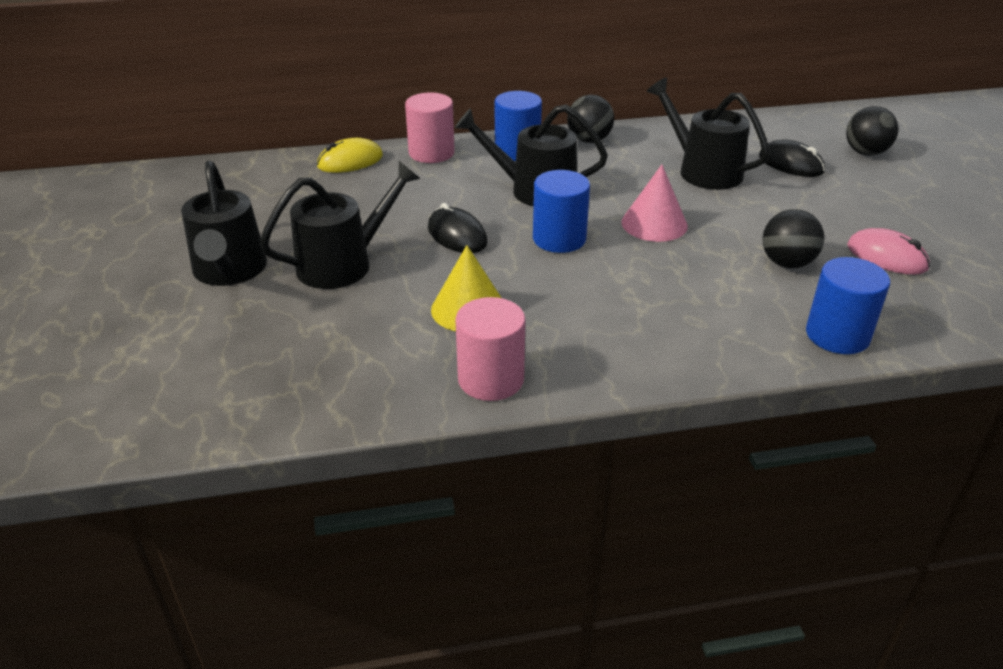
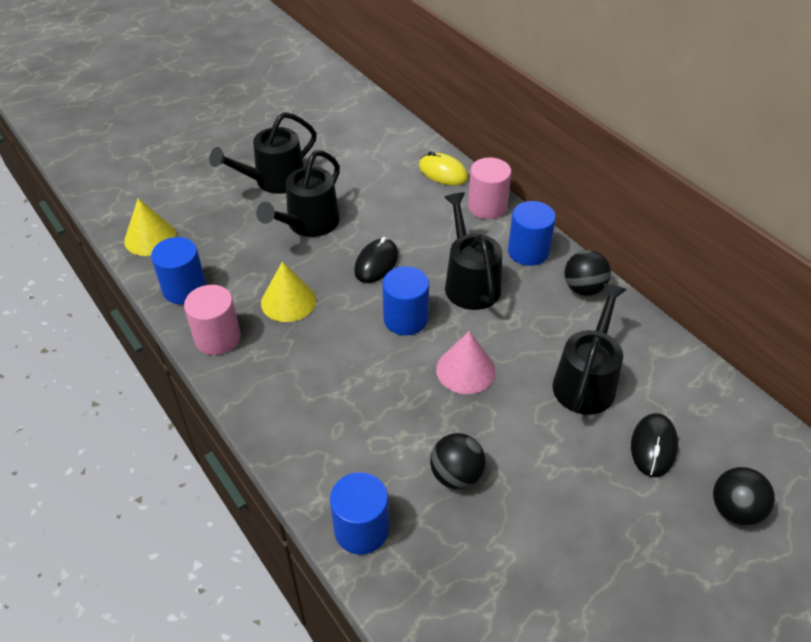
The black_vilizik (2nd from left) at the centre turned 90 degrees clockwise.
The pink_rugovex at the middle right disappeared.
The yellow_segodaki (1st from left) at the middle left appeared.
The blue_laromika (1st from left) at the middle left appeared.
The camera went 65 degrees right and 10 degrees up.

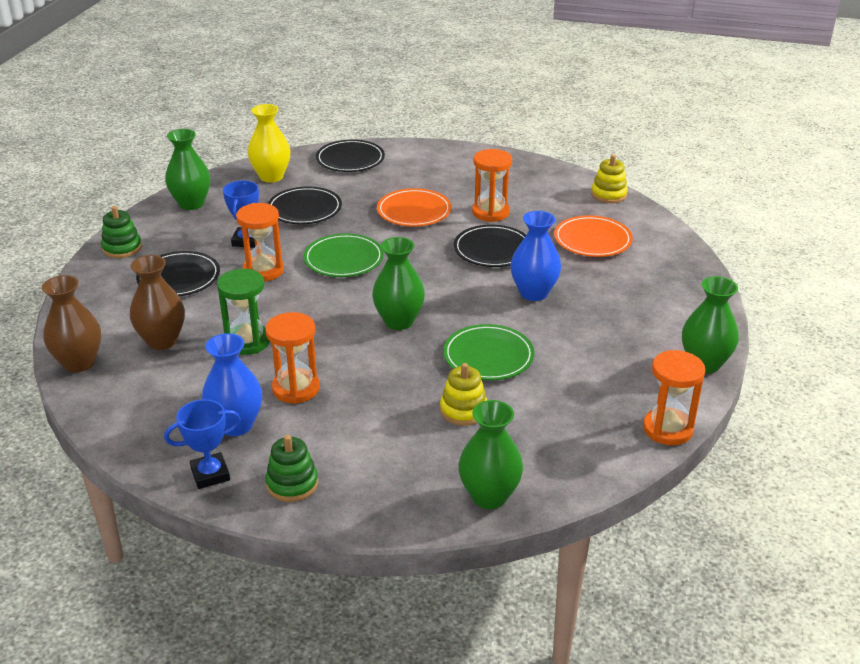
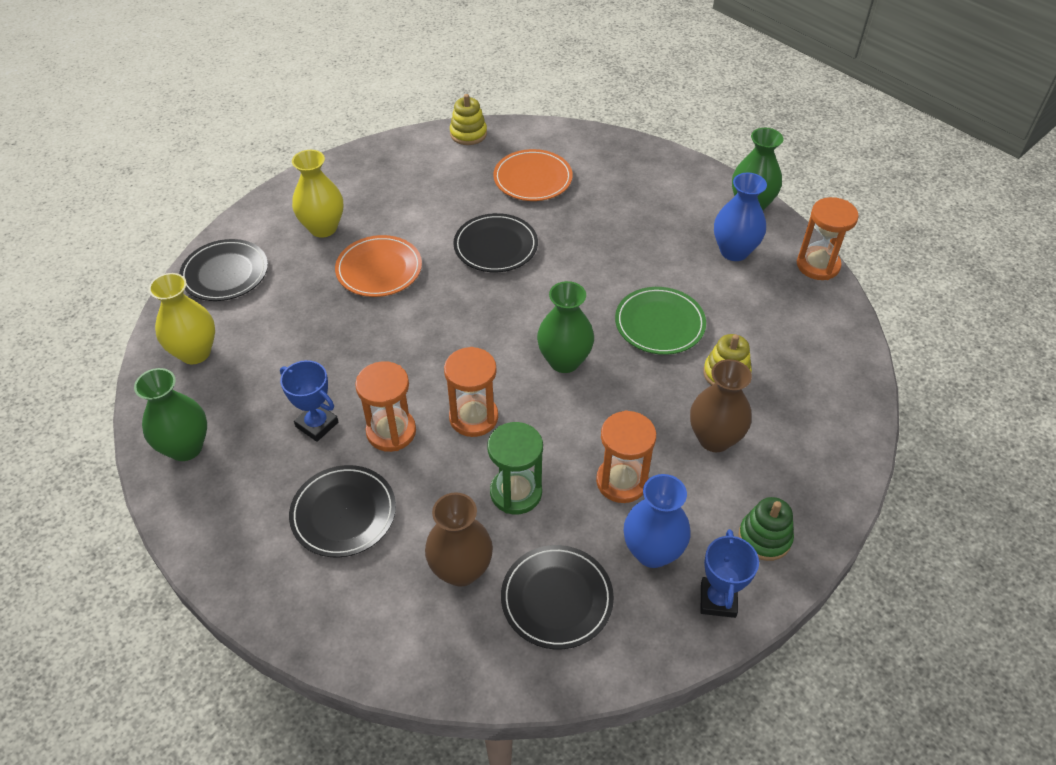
The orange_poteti (3rd from left in the first image) moved from the top centre to the centre.
The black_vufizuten (2nd from left in the first image) moved from the top centre to the bottom centre.
The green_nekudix (1st from left) at the middle left disappeared.
The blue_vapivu (2nd from left) moved from the centre to the top right.
The green_vufizuten (1st from left) at the centre disappeared.
The brown_vapivu (1st from left in the first image) moved from the middle left to the middle right.
The green_vapivu (3rd from left) at the bottom centre disappeared.
The yellow_vapivu (2nd from left) at the top left appeared.
The camera went 60 degrees left and 15 degrees up.

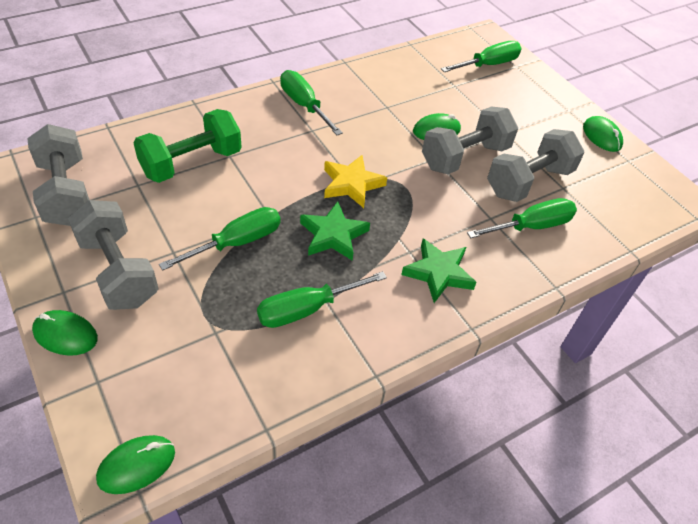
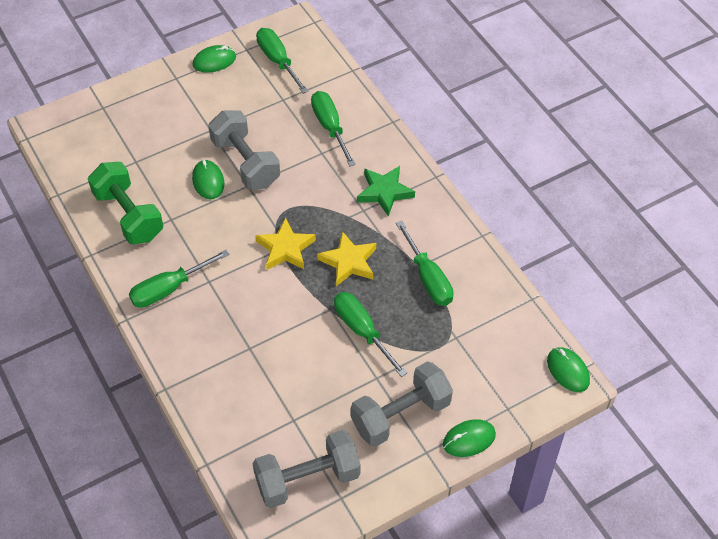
The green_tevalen (4th from left in the first image) moved from the top right to the top centre.
The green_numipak moved from the top left to the middle left.
The grey_numipak (4th from left) at the top right disappeared.
The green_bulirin (1st from left) at the centre became the yellow_bulirin (2nd from left) at the centre.
The green_rugovex (1st from left in the first image) at the middle left turned 45 degrees clockwise.
The camera went 85 degrees left and 5 degrees up.

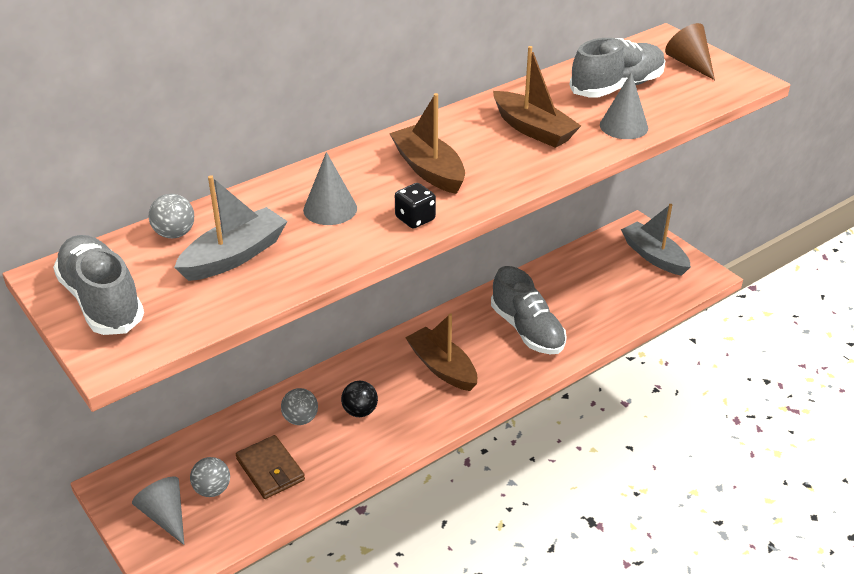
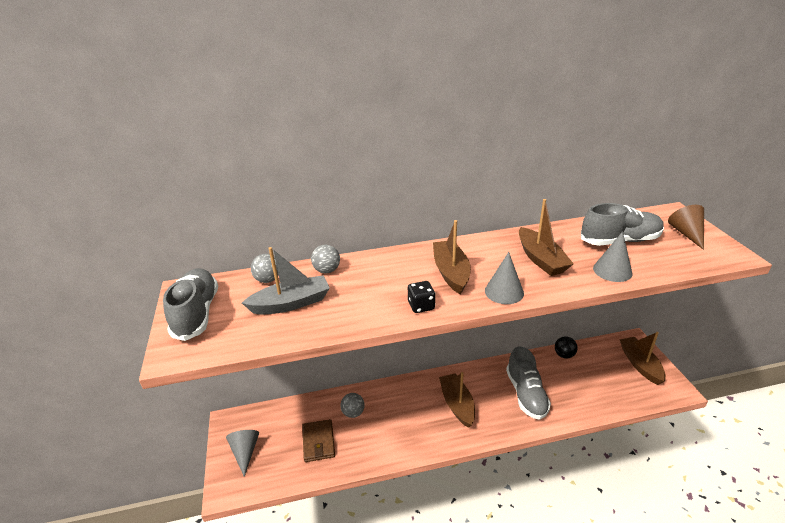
The grey_segodaki (2nd from left) moved from the top centre to the centre.
The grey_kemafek (2nd from left) at the middle right became the brown_kemafek (4th from left) at the bottom right.
The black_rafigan moved from the bottom centre to the middle right.
The grey_rafigan (2nd from left) moved from the bottom left to the centre.
The camera went 25 degrees right and 5 degrees down.

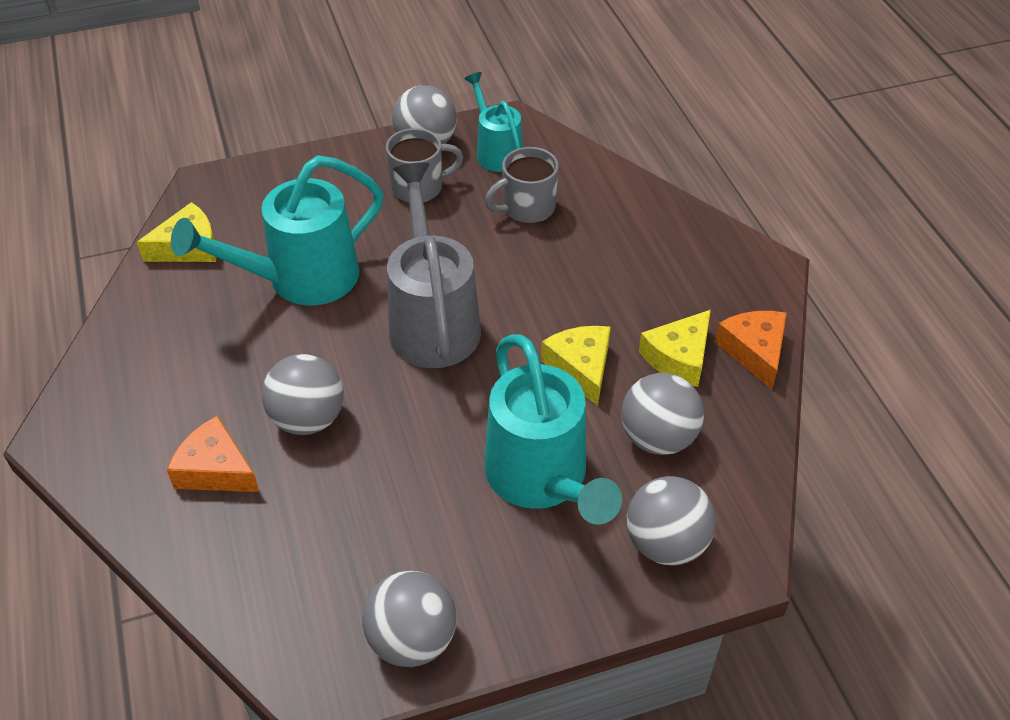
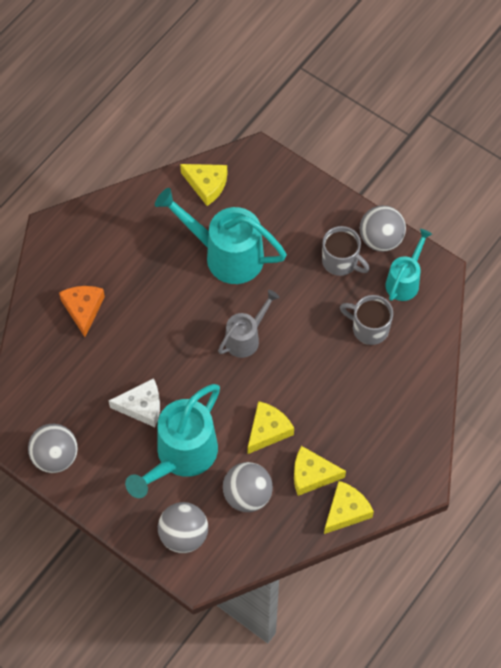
The grey_vilizik at the centre changed to 0.58 times the size.
The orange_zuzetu (2nd from left) at the middle right became the yellow_zuzetu (4th from left) at the bottom right.
The grey_rafigan (1st from left) at the middle left disappeared.
The white_zuzetu at the middle left appeared.
The camera went 55 degrees right and 15 degrees up.

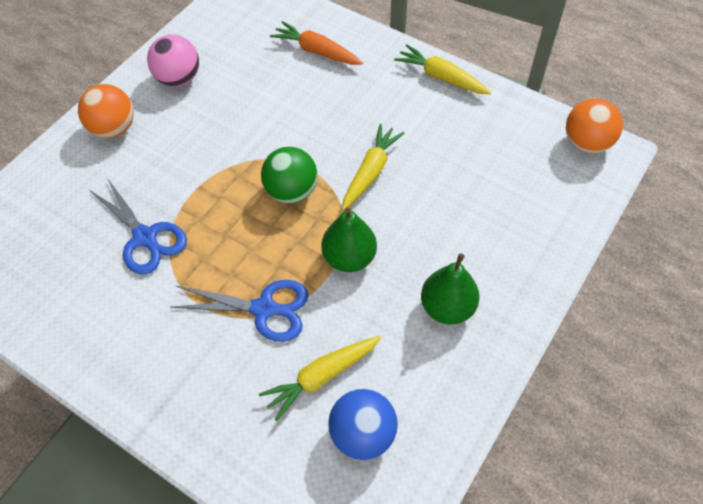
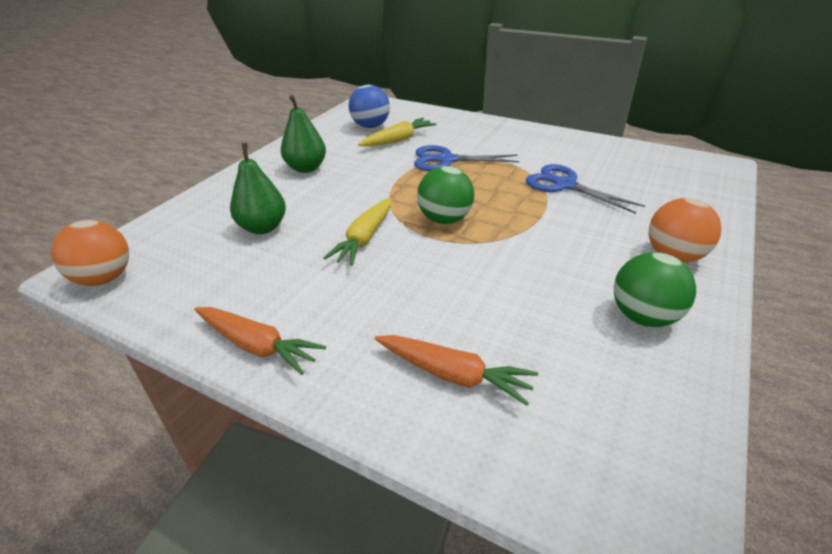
The pink_rafigan at the top left became the green_rafigan (2nd from left) at the middle right.
The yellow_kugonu (3rd from left) at the top centre became the orange_kugonu (1st from left) at the middle left.
The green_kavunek (1st from left) moved from the centre to the middle left.
The camera went 175 degrees right and 20 degrees down.

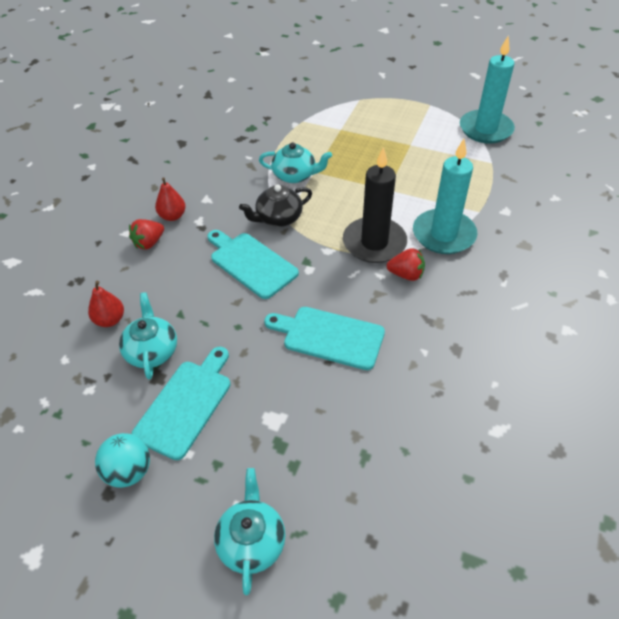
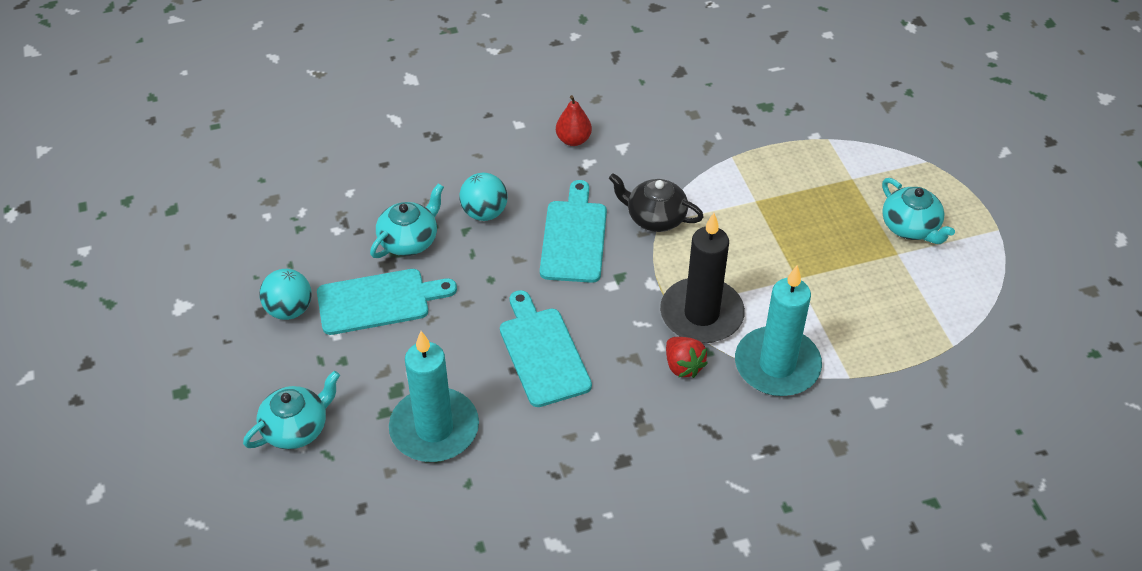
The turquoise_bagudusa (2nd from left in the first image) moved from the top right to the bottom centre.
The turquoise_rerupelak (3rd from left) moved from the top centre to the middle right.
The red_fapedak (1st from left) at the middle left disappeared.
The red_kavunek (1st from left) at the middle left disappeared.
The turquoise_rafigan (2nd from left) at the centre appeared.
The camera went 50 degrees right and 0 degrees up.

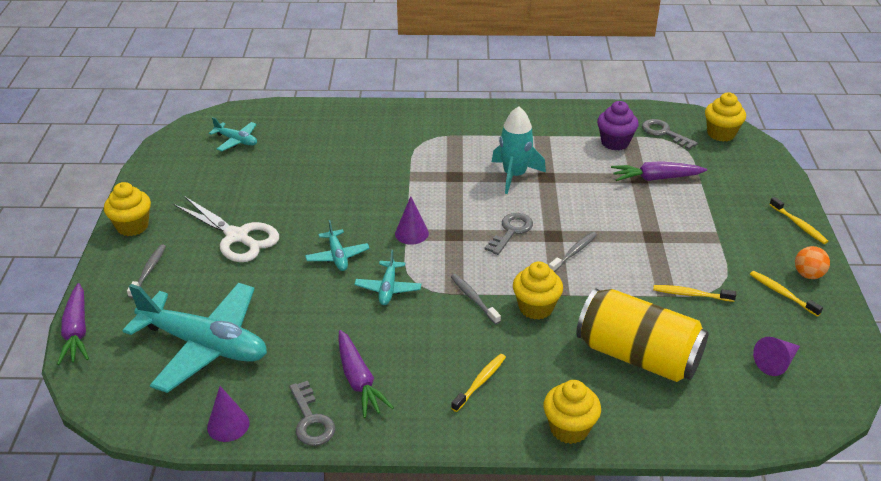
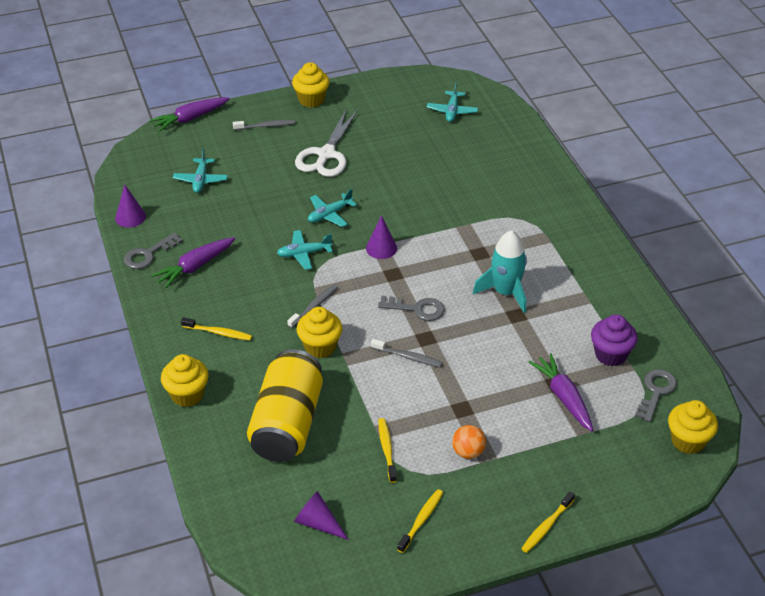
The orange_rafigan moved from the middle right to the bottom centre.
The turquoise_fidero (1st from left) at the bottom left changed to 0.46 times the size.
The camera went 70 degrees right and 5 degrees up.

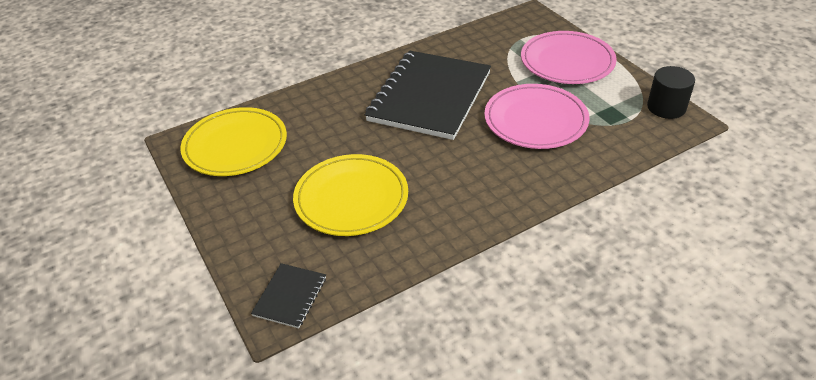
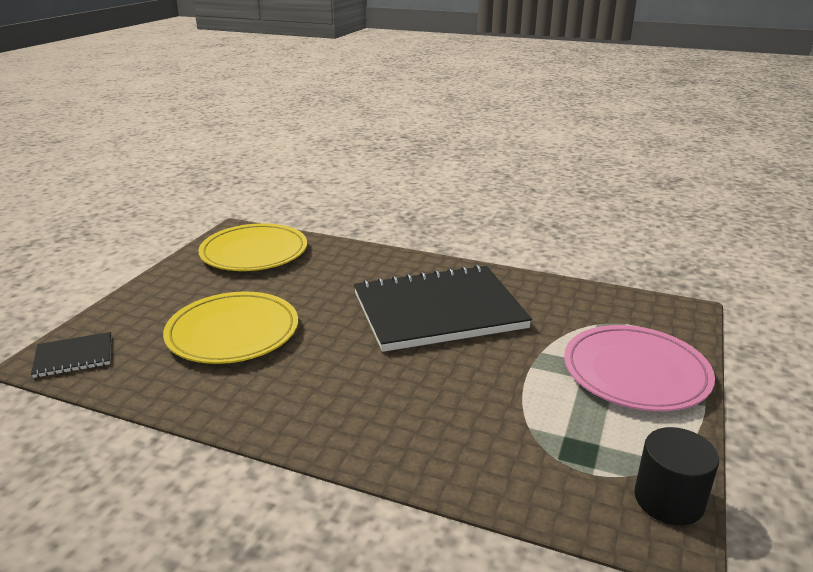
The pink_vufizuten (1st from left) at the top centre disappeared.
The camera went 50 degrees right and 15 degrees down.

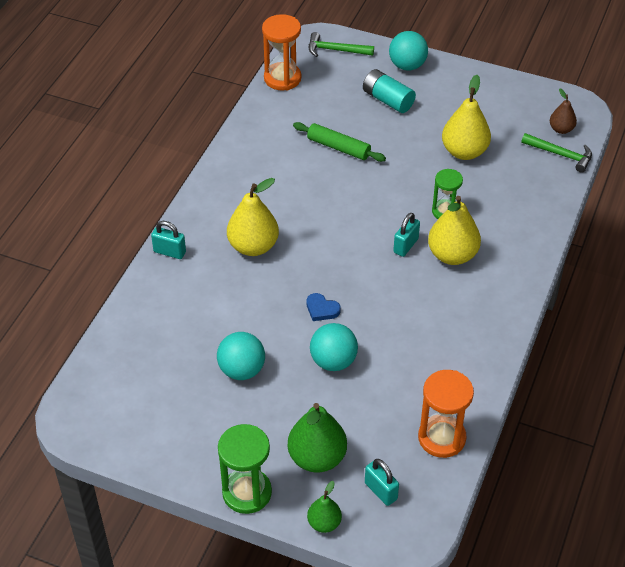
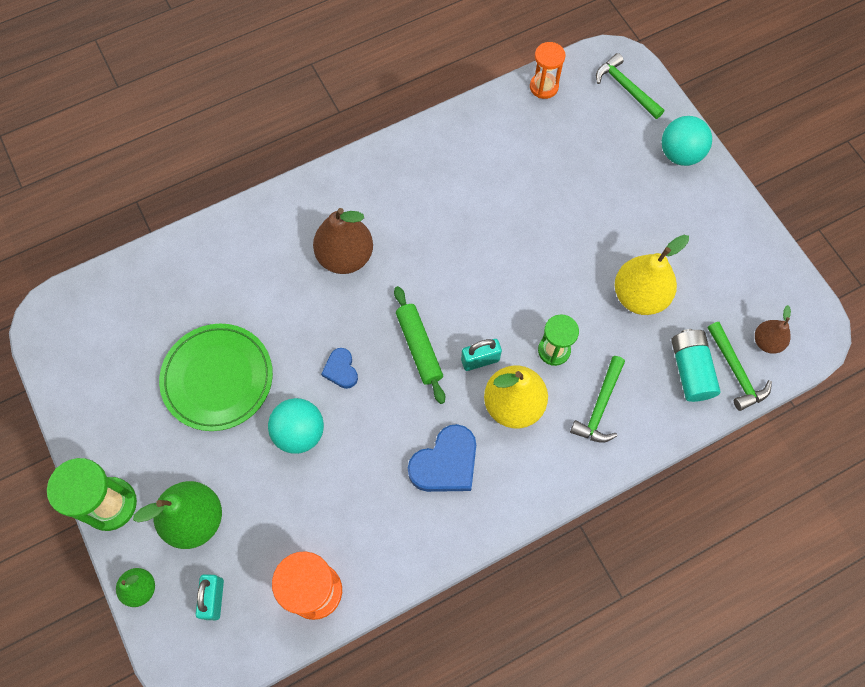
The orange_poteti (1st from left in the first image) at the top centre changed to 0.65 times the size.
The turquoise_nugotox moved from the top centre to the middle right.
The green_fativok moved from the top centre to the centre.
The yellow_kavunek (1st from left) at the centre became the brown_kavunek (1st from left) at the centre.
The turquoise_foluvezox (1st from left) at the middle left disappeared.
The turquoise_rafigan (1st from left) at the centre was replaced by the green_vufizuten at the middle left.
The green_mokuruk (1st from left) at the middle right appeared.
The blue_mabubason (2nd from left) at the bottom centre appeared.
The camera went 40 degrees right and 20 degrees up.

